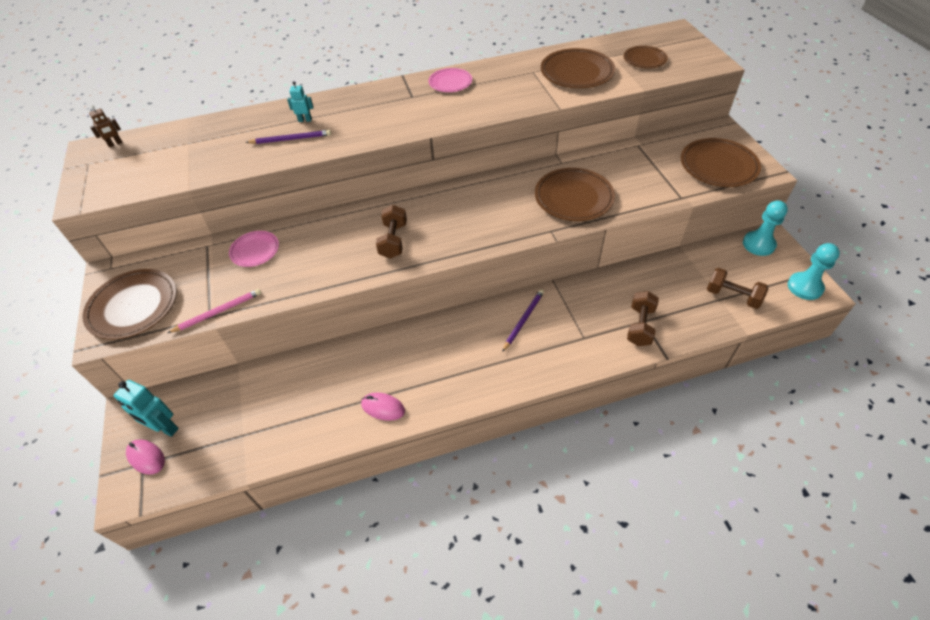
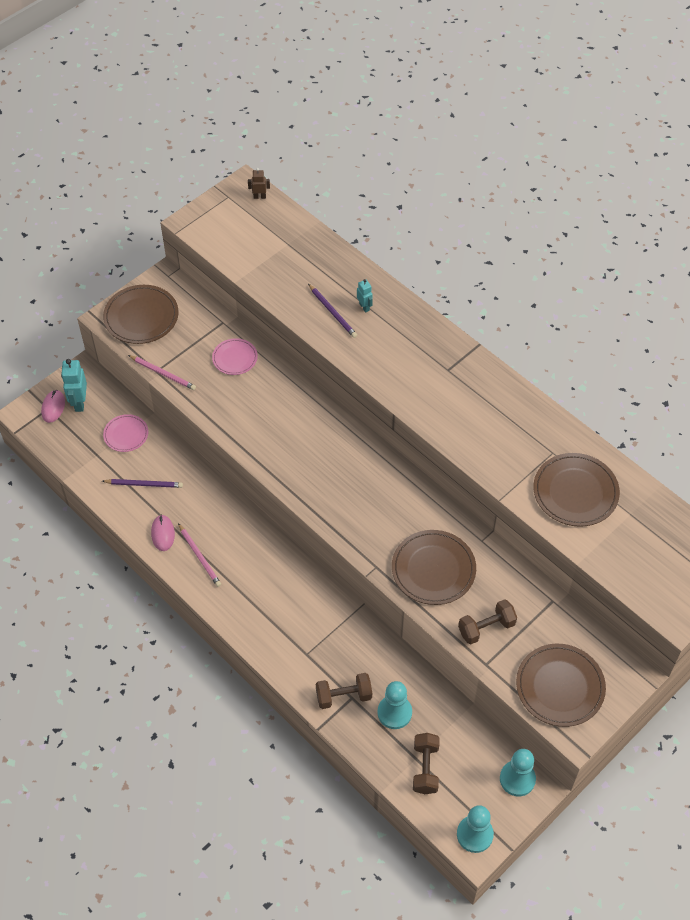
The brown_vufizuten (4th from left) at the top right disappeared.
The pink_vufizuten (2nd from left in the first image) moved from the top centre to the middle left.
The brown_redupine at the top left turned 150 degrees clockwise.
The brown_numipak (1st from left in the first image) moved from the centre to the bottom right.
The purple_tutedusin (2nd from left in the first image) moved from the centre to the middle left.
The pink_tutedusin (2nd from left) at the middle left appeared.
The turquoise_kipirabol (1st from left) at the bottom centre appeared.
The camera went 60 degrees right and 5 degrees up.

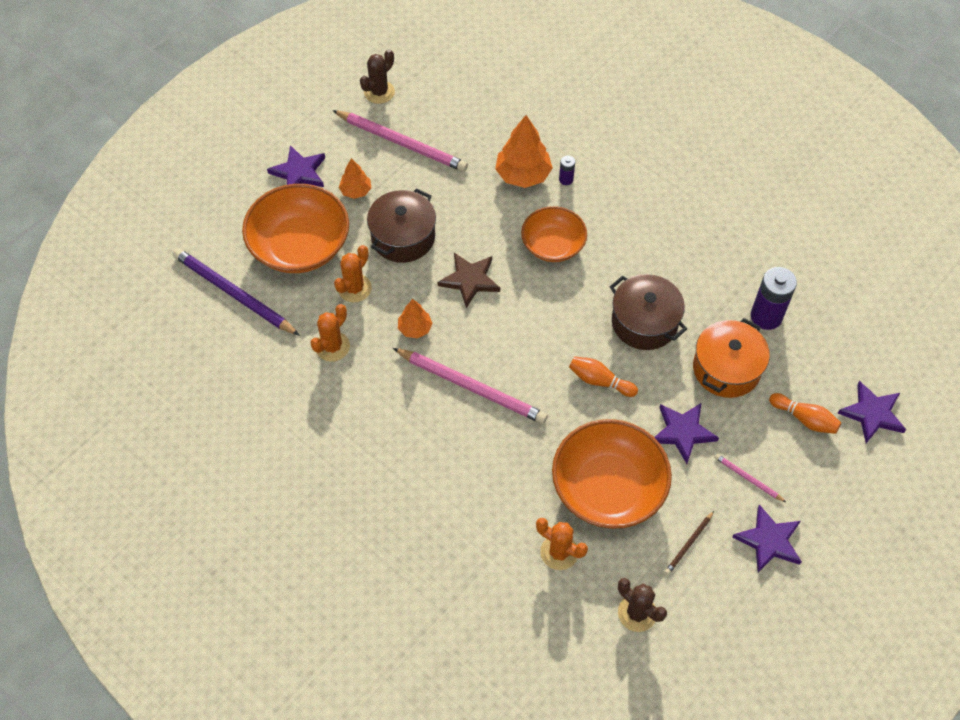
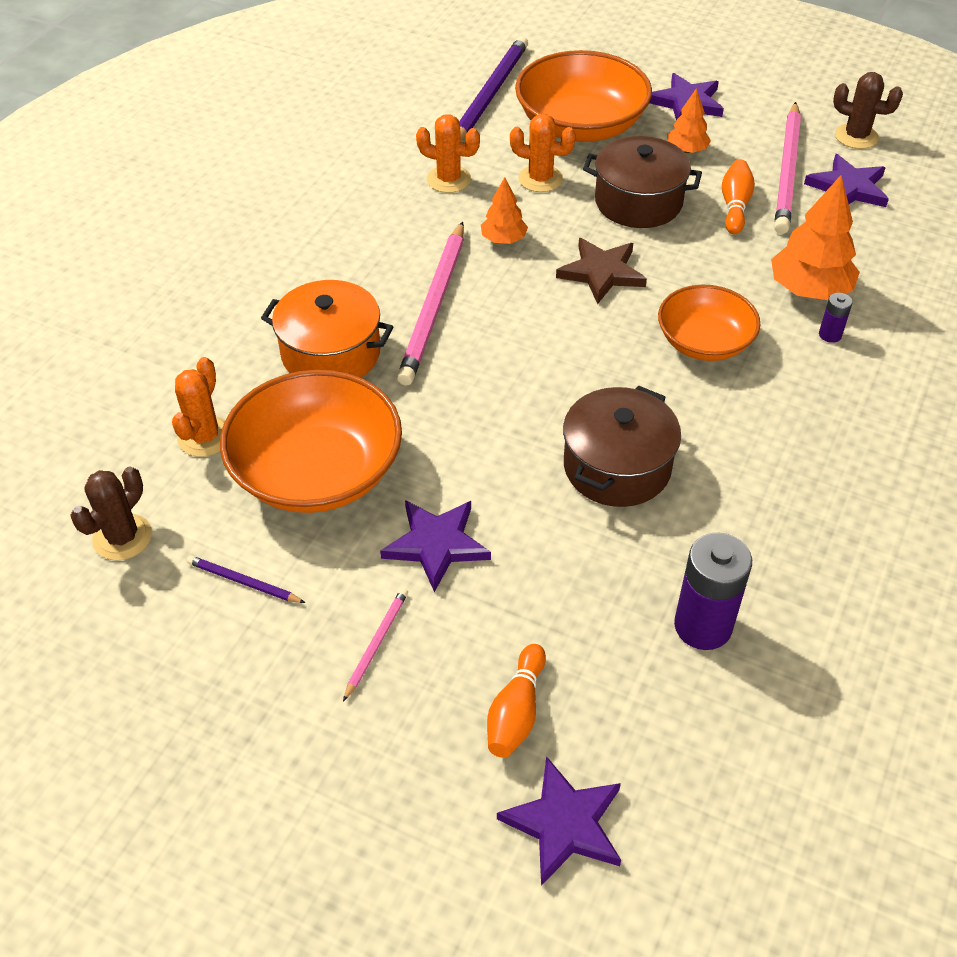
The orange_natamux moved from the middle right to the centre.
The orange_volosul (1st from left in the first image) moved from the centre to the top right.
The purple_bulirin (3rd from left in the first image) moved from the bottom right to the top right.
The brown_tutedusin at the bottom right became the purple_tutedusin (1st from left) at the middle left.
The camera went 75 degrees right and 10 degrees down.

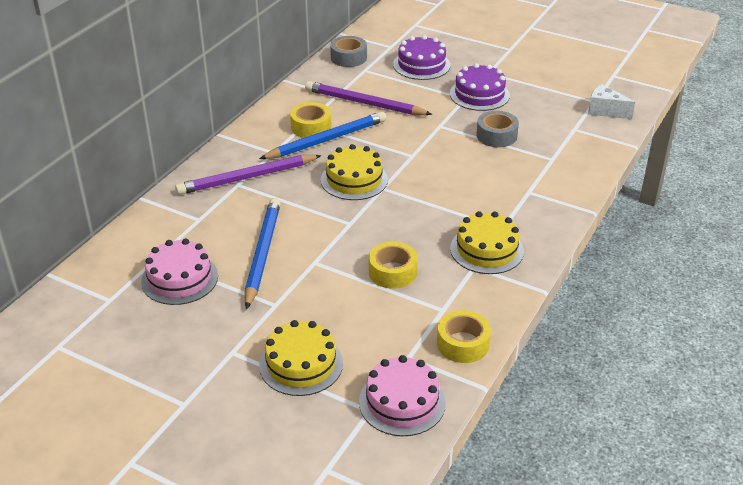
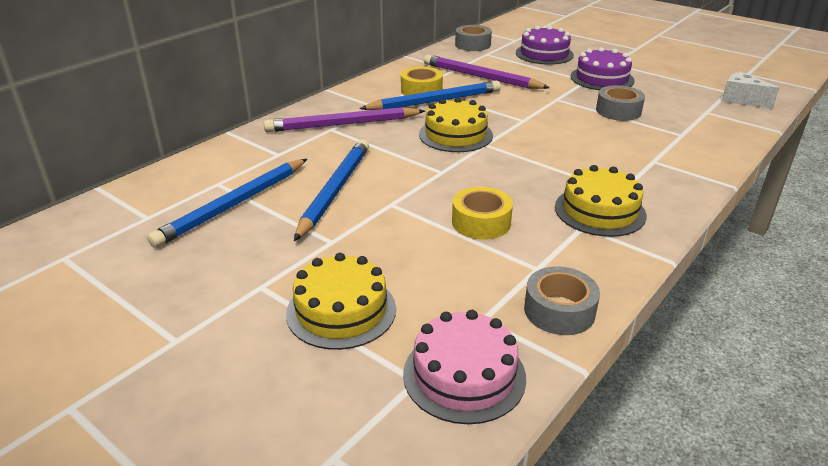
The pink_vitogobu (1st from left) at the middle left was replaced by the blue_tutedusin (1st from left) at the middle left.
The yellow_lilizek (3rd from left) at the bottom centre became the grey_lilizek (2nd from left) at the middle right.
The camera went 10 degrees right and 5 degrees down.

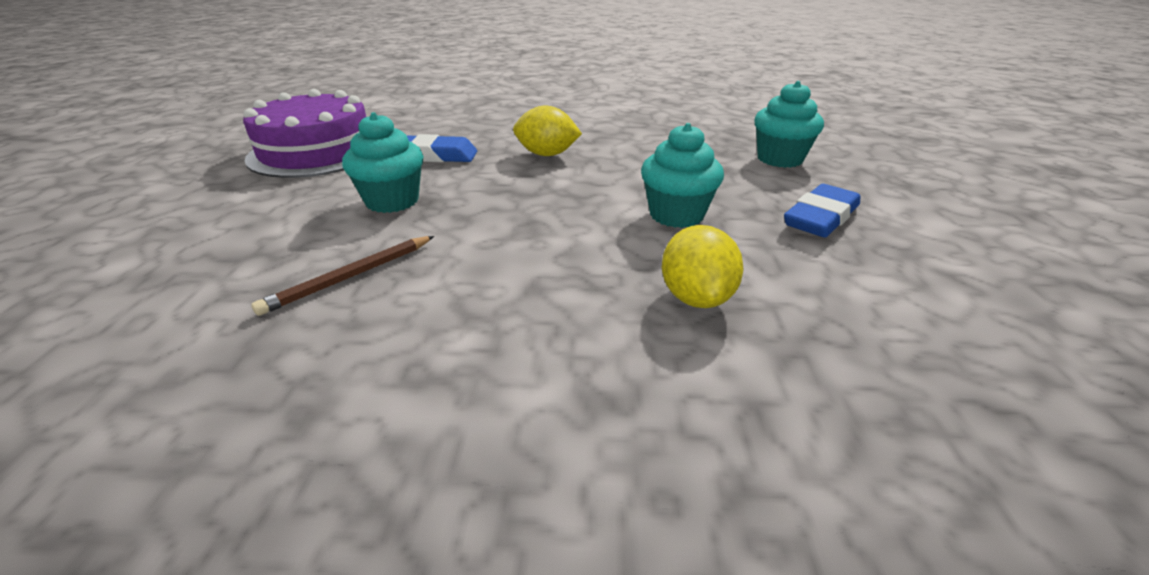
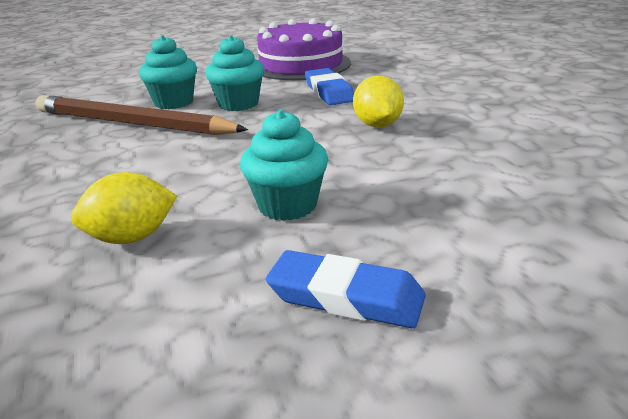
The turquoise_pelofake (3rd from left in the first image) moved from the top right to the top left.
The brown_tutedusin at the middle left changed to 2.08 times the size.
The camera went 70 degrees right and 5 degrees down.

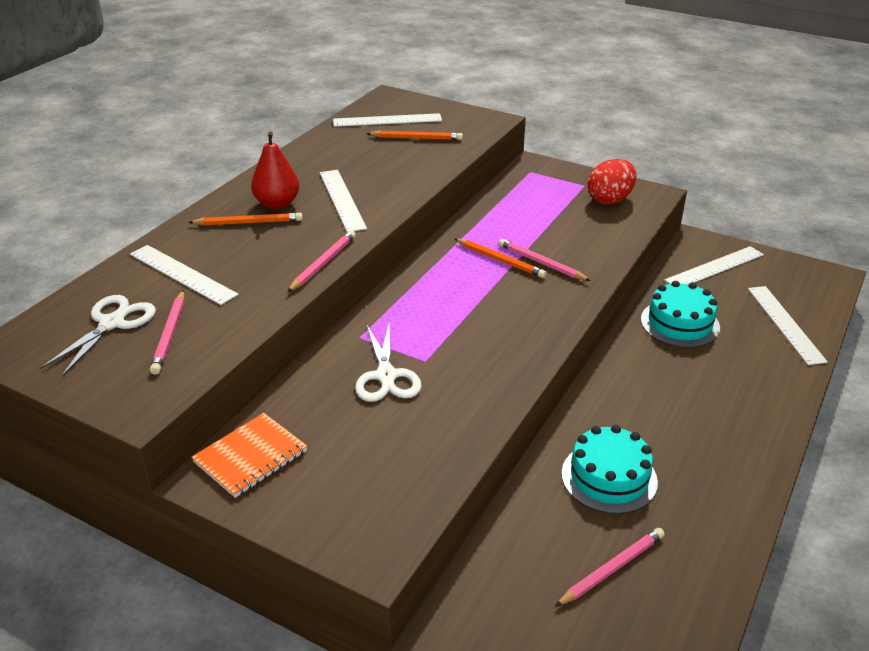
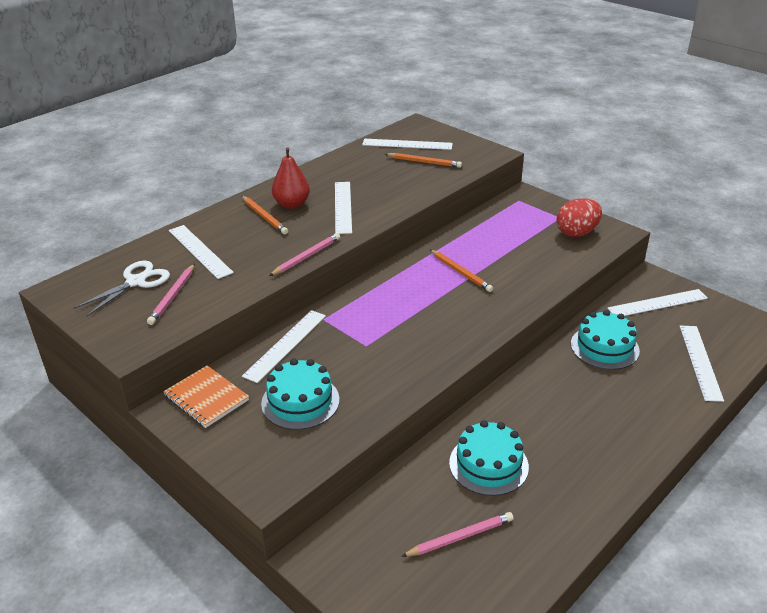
The orange_tutedusin (1st from left) at the middle left turned 45 degrees clockwise.
The pink_tutedusin (3rd from left) at the centre disappeared.
The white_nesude (2nd from left) at the centre disappeared.
The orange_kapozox at the bottom left turned 75 degrees clockwise.
The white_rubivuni (2nd from left) at the centre appeared.
The turquoise_vitogobu (1st from left) at the centre appeared.
The camera went 15 degrees right and 0 degrees up.

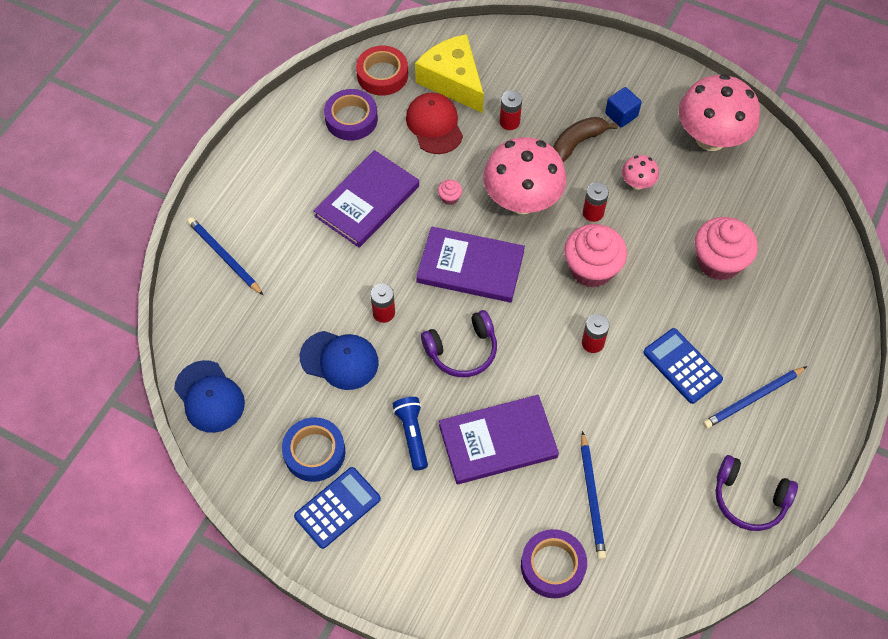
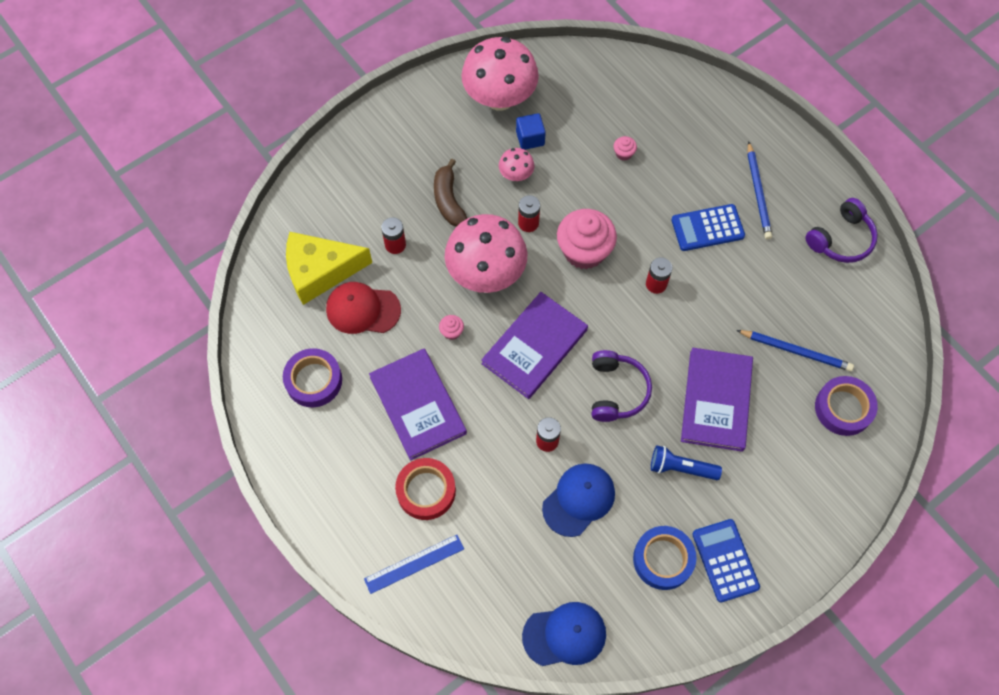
The red_lilizek moved from the top centre to the bottom centre.
The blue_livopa moved from the top right to the top centre.
The blue_tutedusin (1st from left) at the middle left was replaced by the blue_rubivuni at the bottom centre.
The pink_pelofake (3rd from left) at the middle right changed to 0.41 times the size.
The camera went 65 degrees left and 5 degrees up.

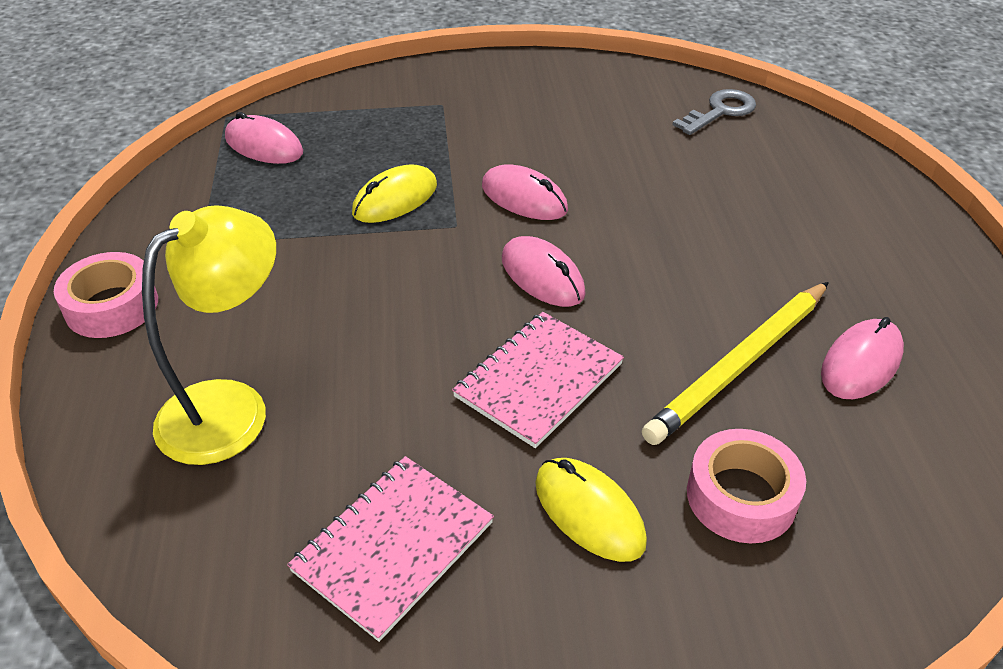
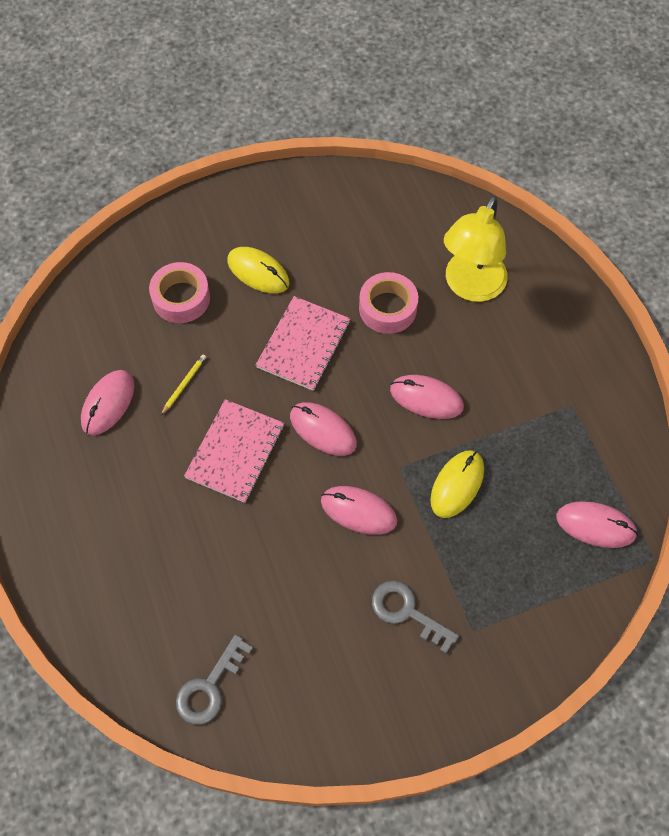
The pink_lilizek (1st from left in the first image) moved from the middle left to the centre.
The yellow_tutedusin at the middle right changed to 0.41 times the size.
The pink_kapozox (1st from left) moved from the bottom centre to the centre.
The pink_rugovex (4th from left) at the centre appeared.
The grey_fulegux (2nd from left) at the bottom centre appeared.
The camera went 165 degrees right and 20 degrees up.

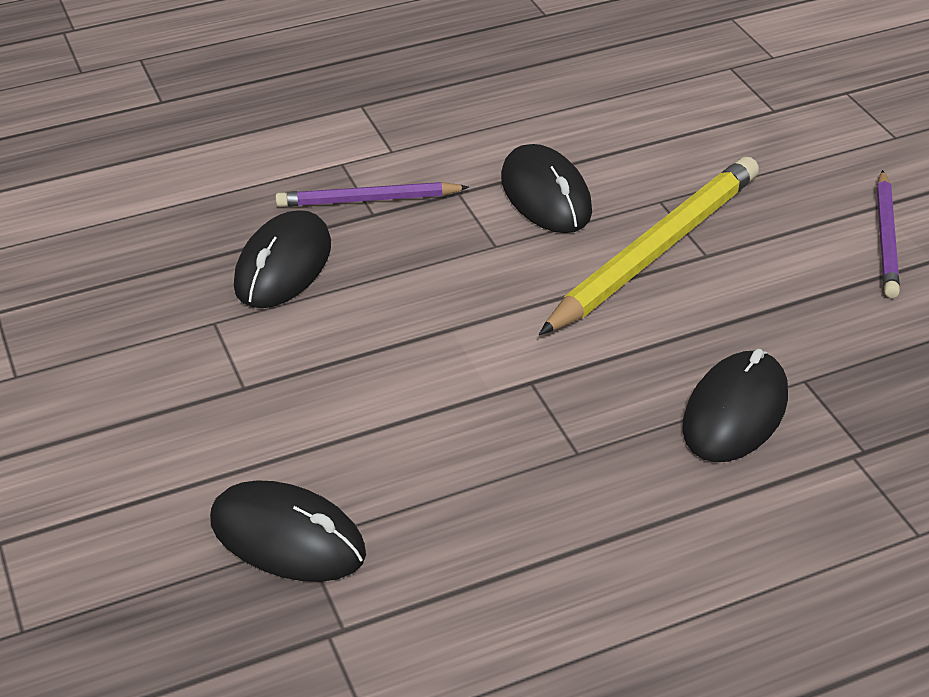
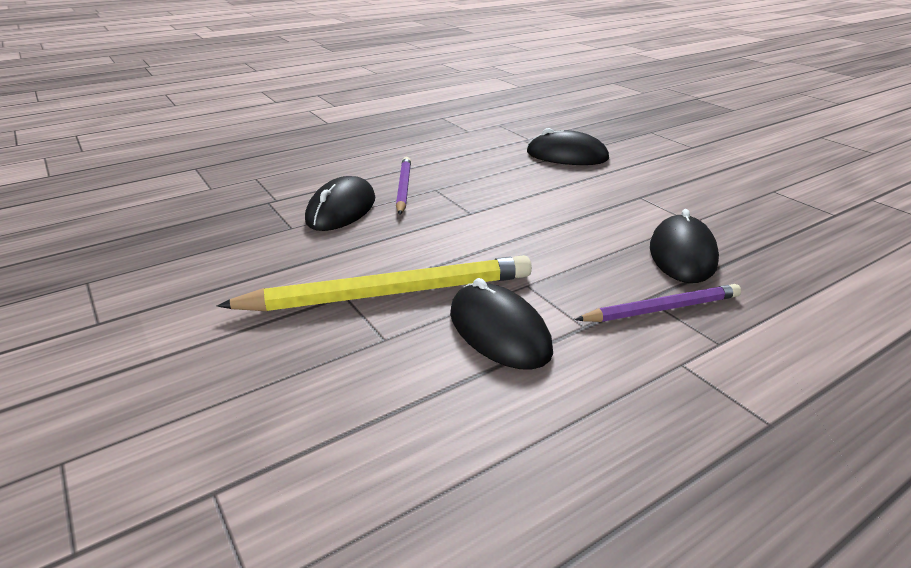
The yellow_tutedusin at the middle right turned 135 degrees counterclockwise.
The purple_tutedusin (2nd from left in the first image) moved from the middle right to the top centre.
The camera went 170 degrees right and 10 degrees down.

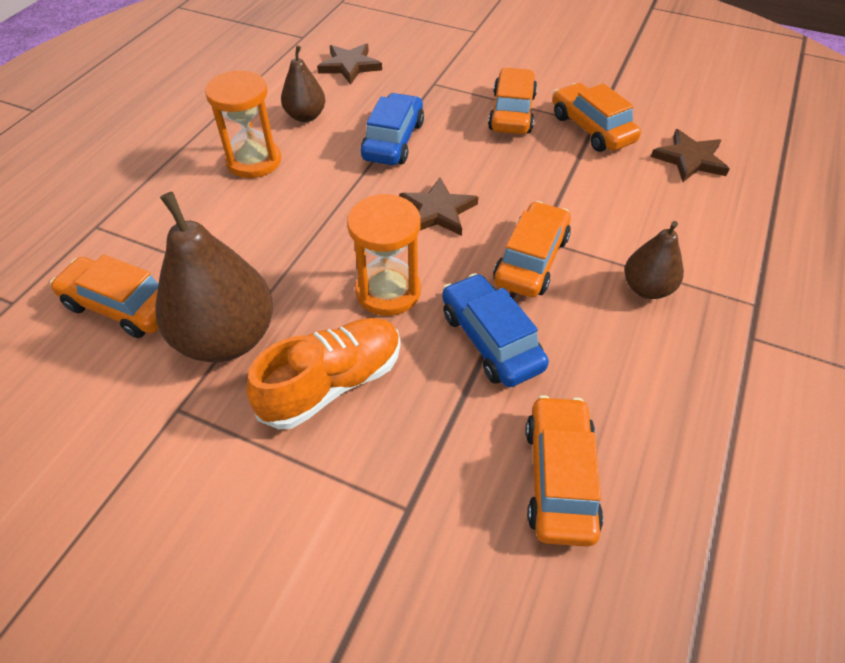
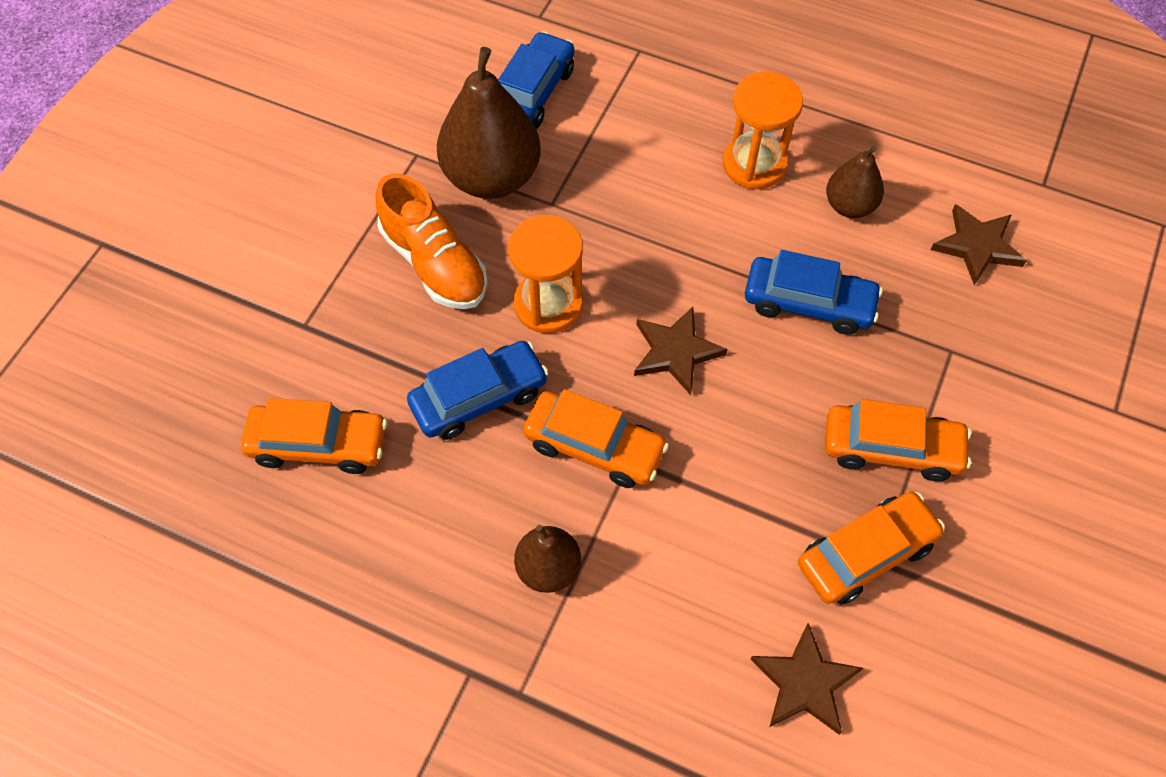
The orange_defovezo (1st from left) at the middle left became the blue_defovezo (2nd from left) at the top centre.
The camera went 90 degrees right and 10 degrees up.

